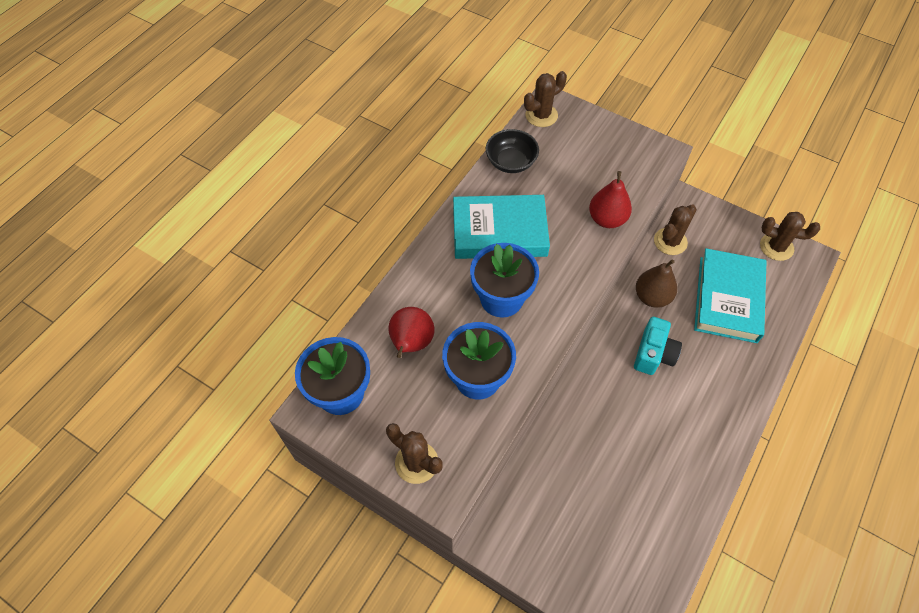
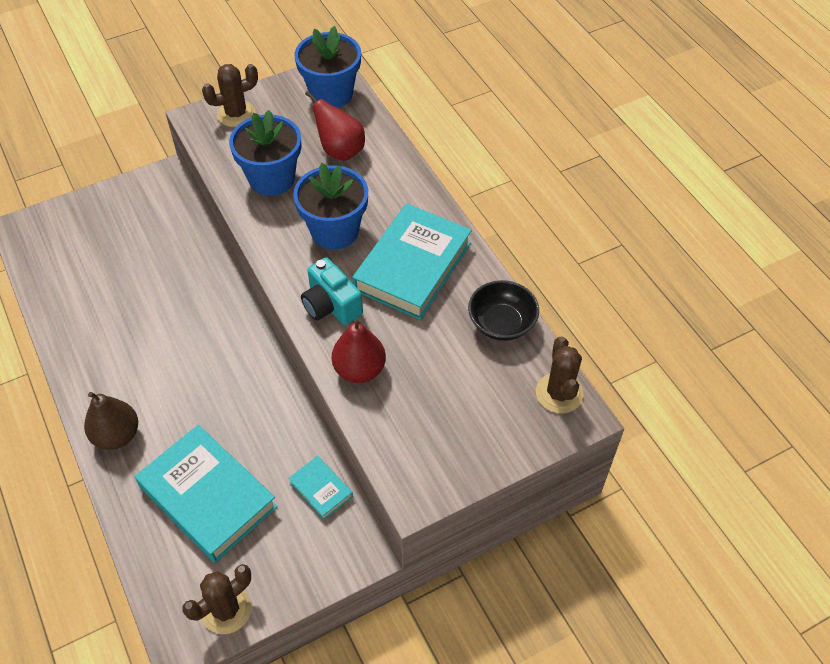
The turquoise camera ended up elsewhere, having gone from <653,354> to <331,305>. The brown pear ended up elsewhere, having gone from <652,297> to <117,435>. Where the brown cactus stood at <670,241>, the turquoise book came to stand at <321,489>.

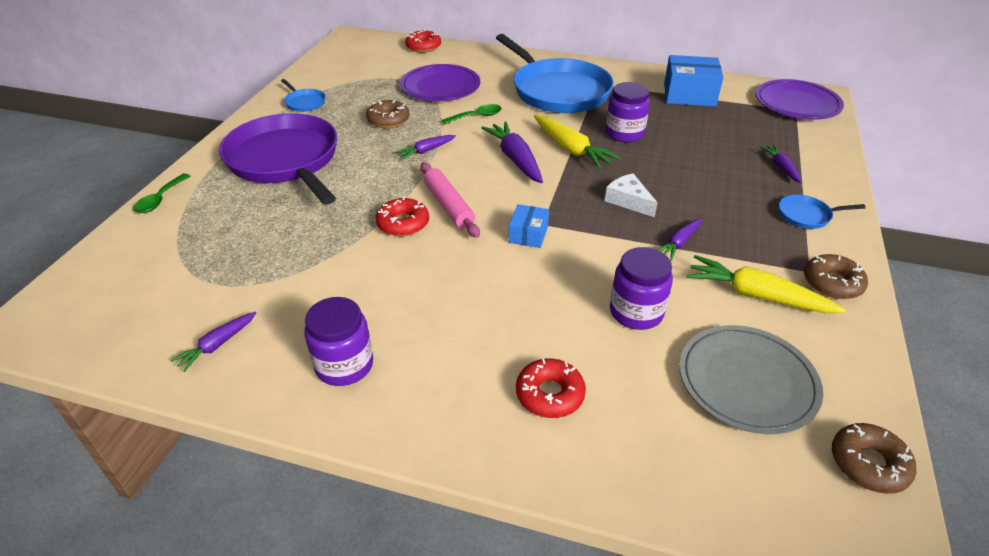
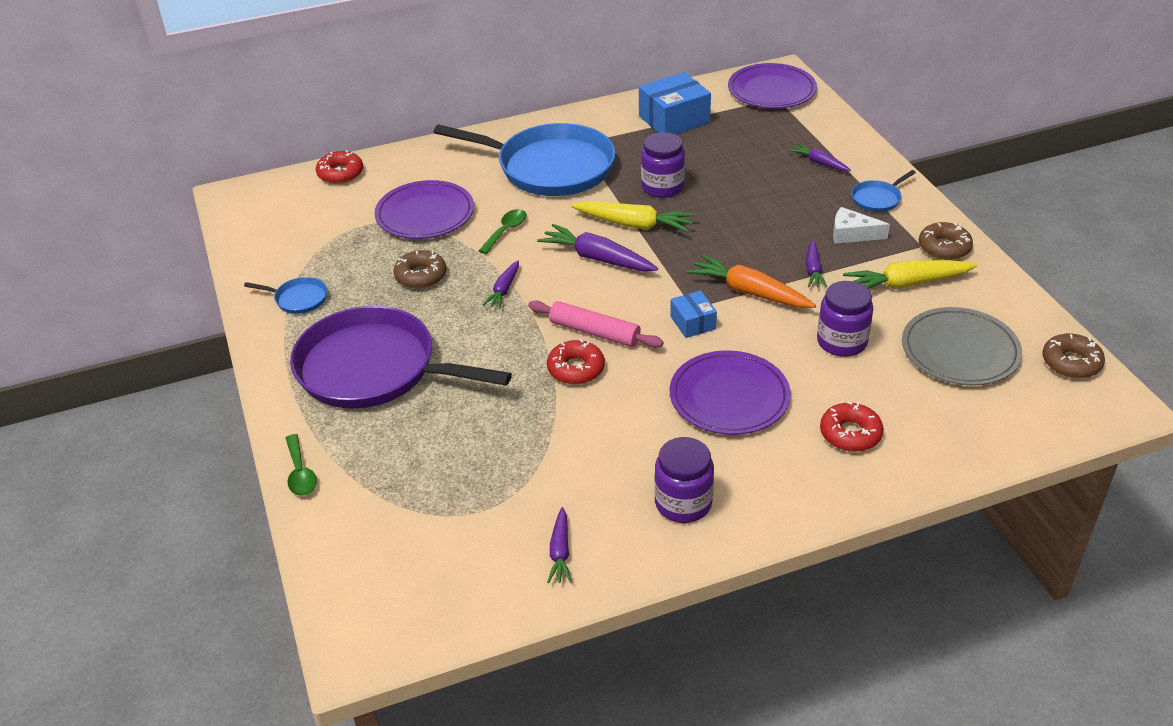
The second view gained the purple plate at <729,397>. The second view gained the orange carrot at <749,292>. The white cheese ended up elsewhere, having gone from <628,201> to <852,234>.

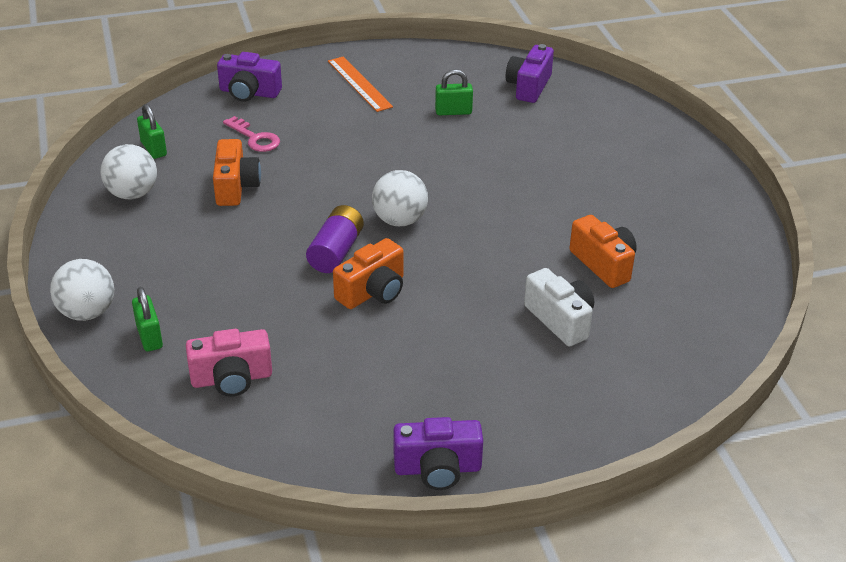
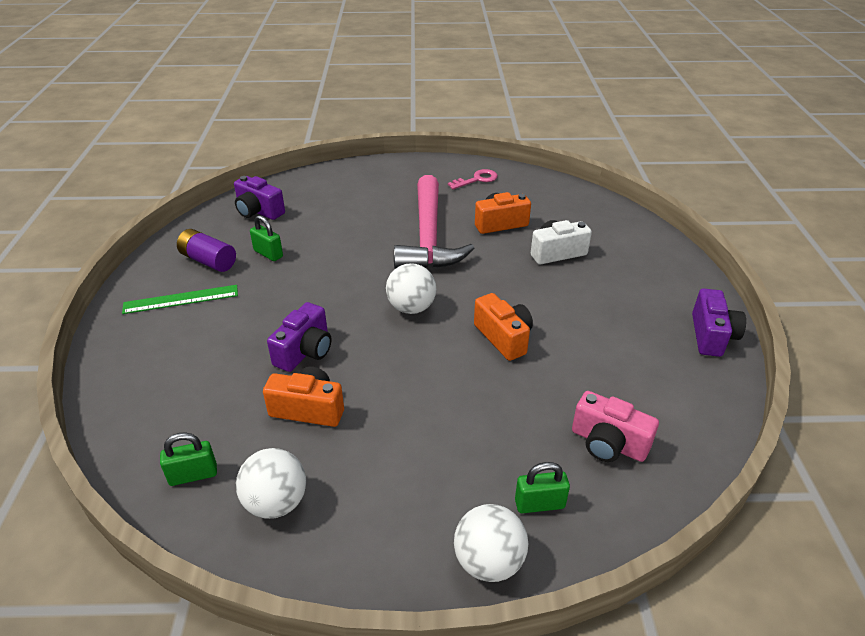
The second view gained the pink hammer at <428,237>. The purple camera ended up elsewhere, having gone from <249,93> to <305,351>. The pink key ended up elsewhere, having gone from <255,138> to <477,179>. The purple battery ended up elsewhere, having gone from <336,251> to <208,261>. What was the orange ruler at <359,84> turned into the green ruler at <181,299>. The pink camera at <232,379> ended up facing another way, 120 degrees clockwise from before. The green padlock at <453,112> ended up facing another way, 60 degrees counterclockwise from before.

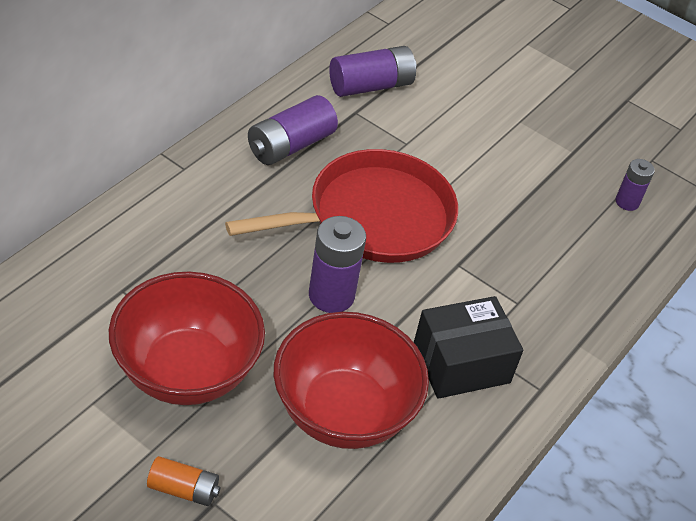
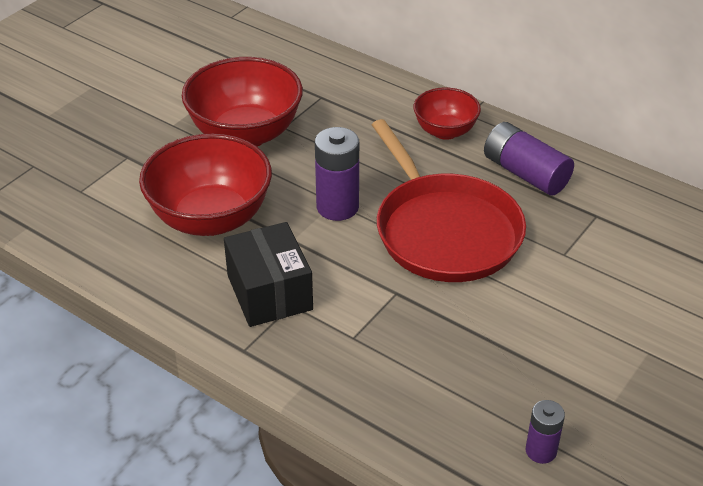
The second view lost the orange battery at <183,489>. The second view lost the purple battery at <371,86>. The second view gained the red bowl at <445,131>.

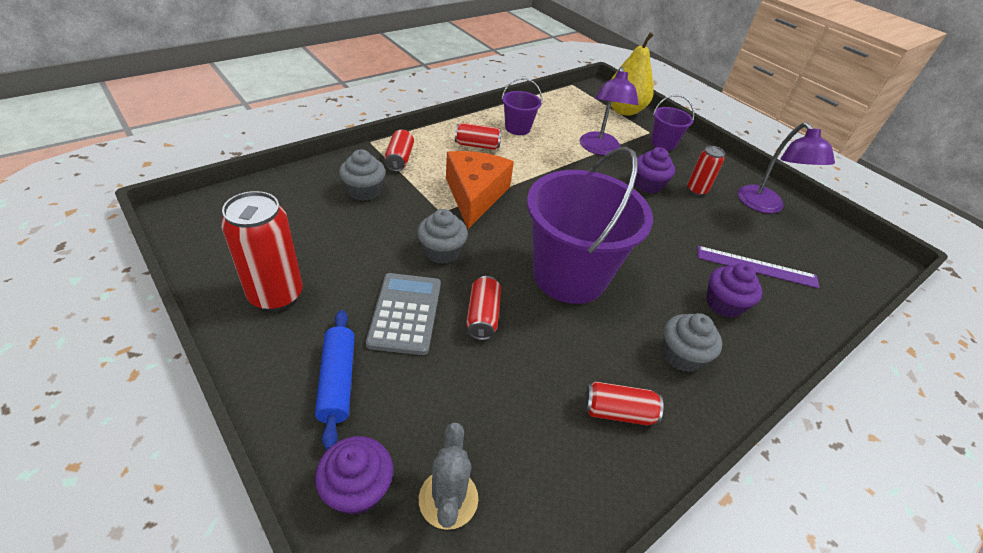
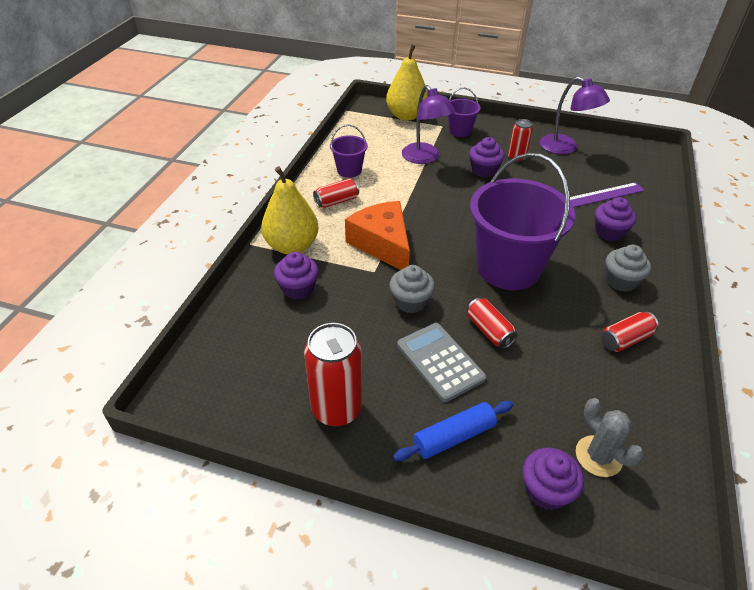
Where the red can stood at <399,159>, the yellow pear came to stand at <292,246>. What was the grey cupcake at <364,191> turned into the purple cupcake at <298,288>. The blue rolling pin at <337,381> ended up facing another way, 75 degrees counterclockwise from before.

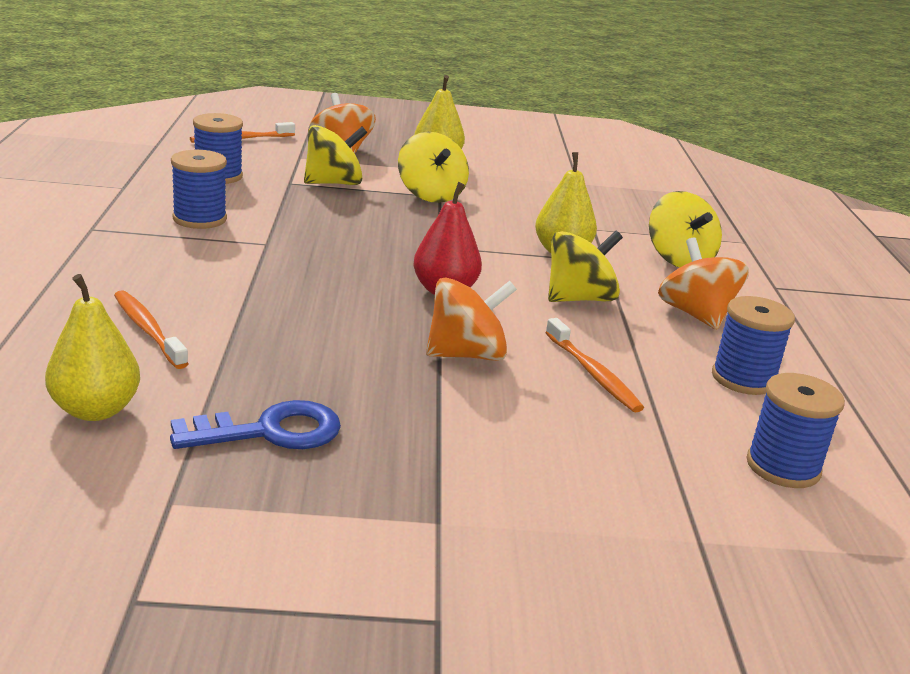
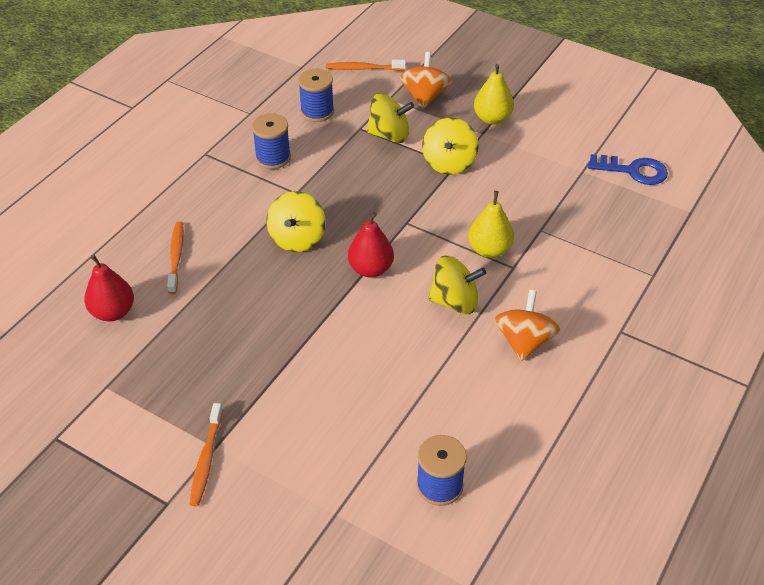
The second view lost the orange spinning top at <466,354>. The second view lost the blue spool at <743,379>. The blue key ended up elsewhere, having gone from <270,431> to <633,171>. The orange toothbrush ended up elsewhere, having gone from <593,374> to <206,459>. The yellow spinning top ended up elsewhere, having gone from <678,259> to <297,238>. What was the yellow pear at <95,410> turned into the red pear at <113,312>.

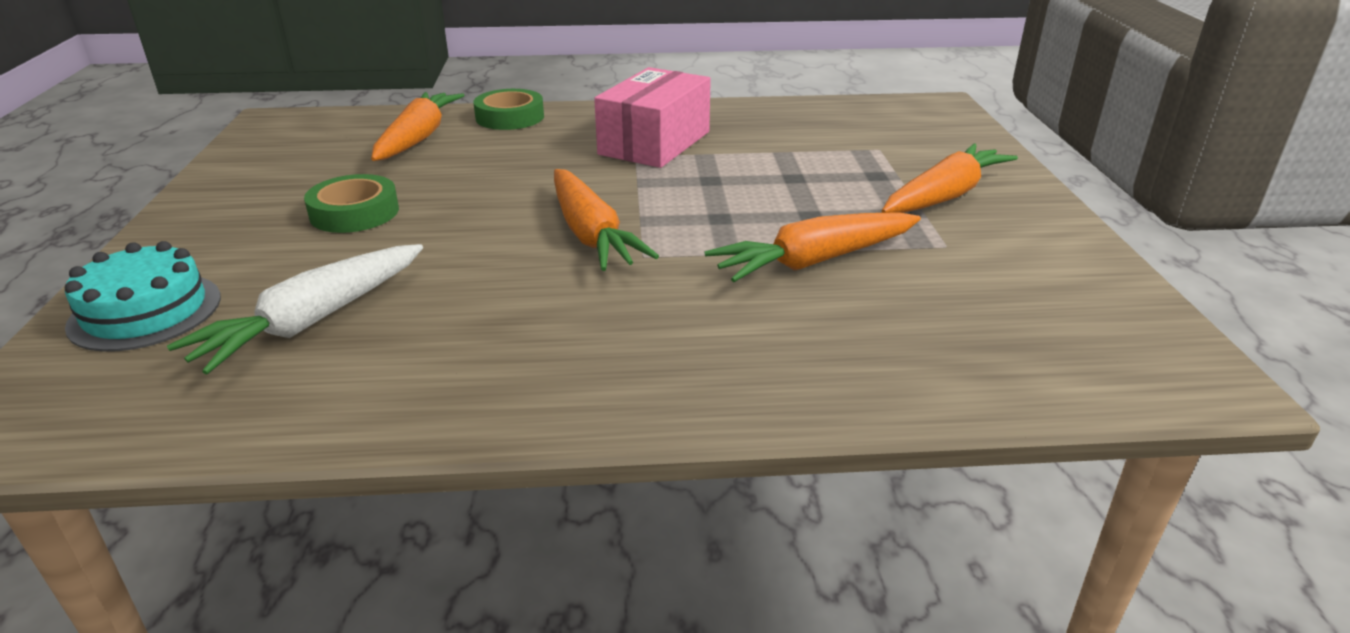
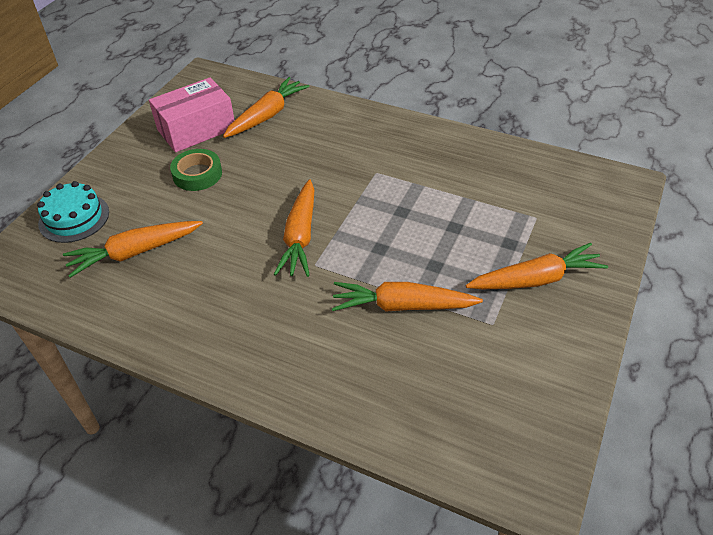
The second view lost the green tape at <510,117>. The pink box ended up elsewhere, having gone from <654,143> to <196,129>. What was the white carrot at <313,321> turned into the orange carrot at <135,252>.

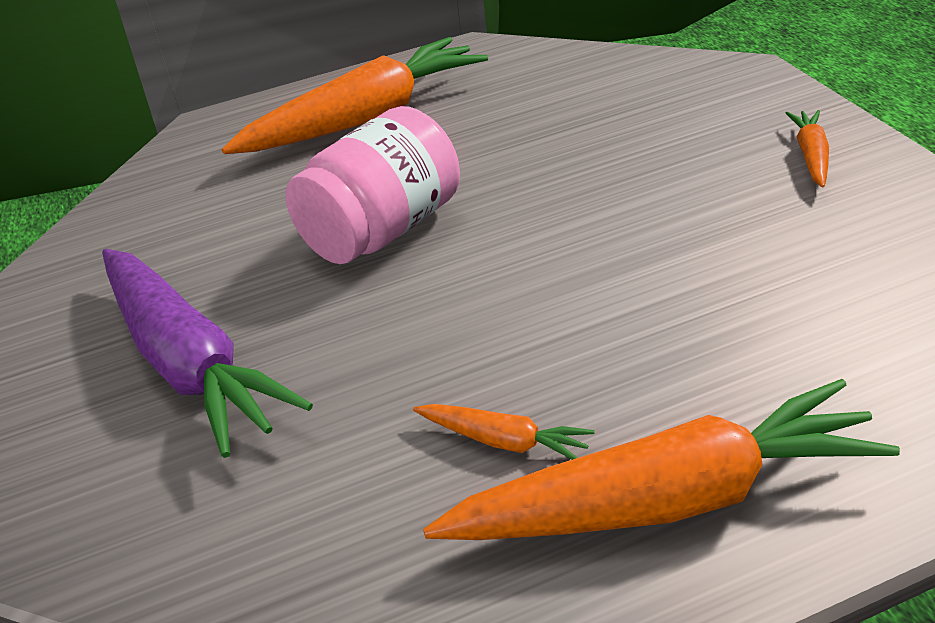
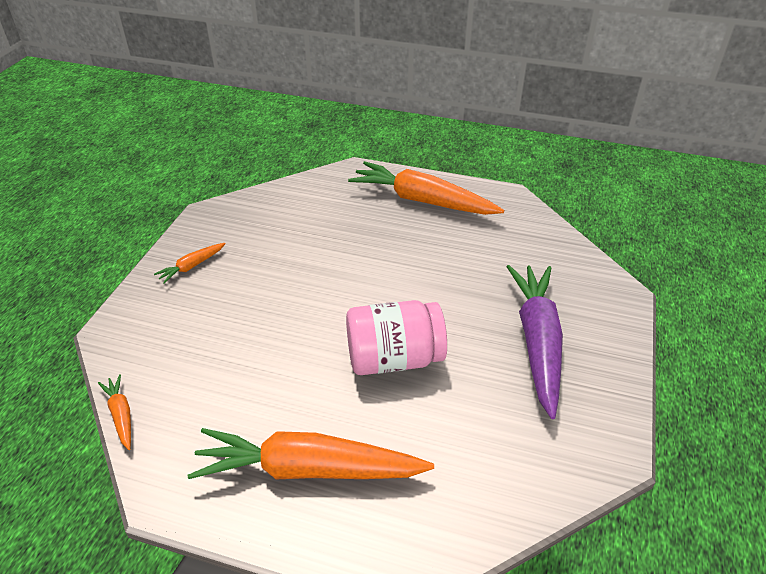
The orange carrot ended up elsewhere, having gone from <504,441> to <121,415>.

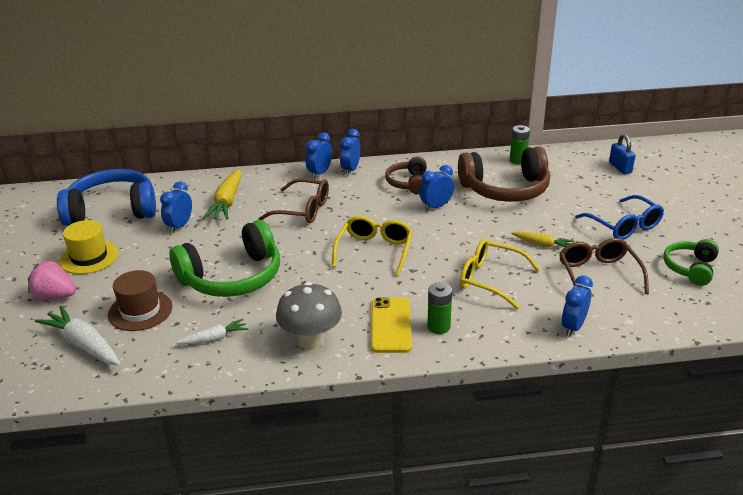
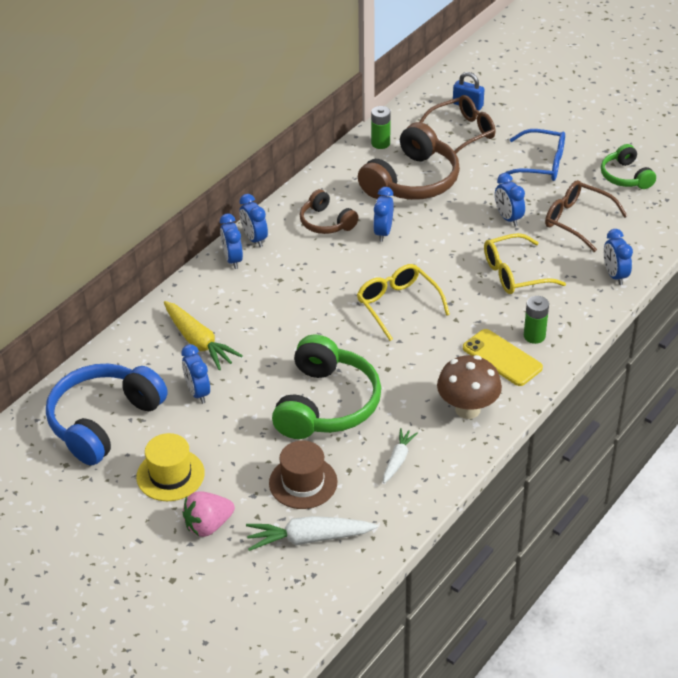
The brown glasses ended up elsewhere, having gone from <303,210> to <463,132>. Where the yellow carrot stood at <542,244>, the blue clock came to stand at <508,218>. What was the grey mushroom at <311,340> turned into the brown mushroom at <467,409>.

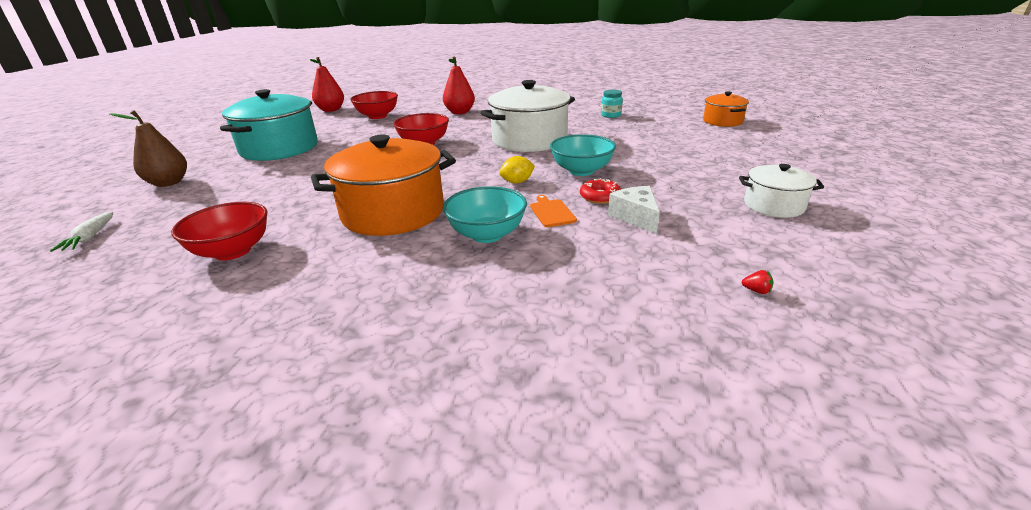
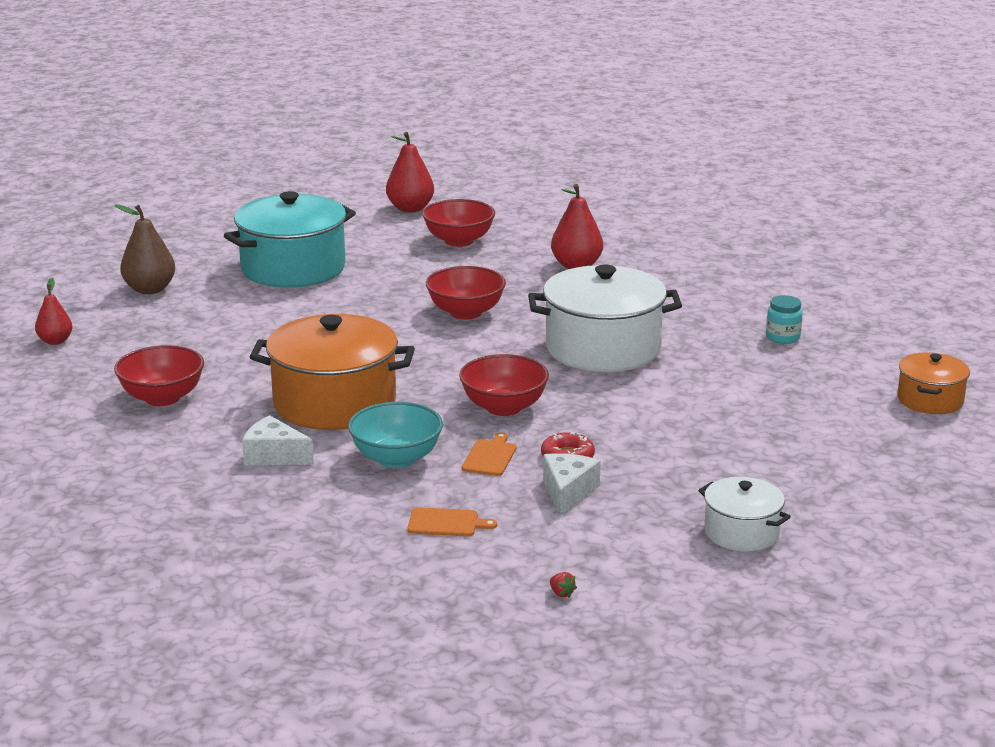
The second view lost the turquoise bowl at <581,171>. The second view gained the white cheese at <274,456>. The second view gained the orange cutting board at <446,523>. Where the white carrot stood at <90,237>, the red pear came to stand at <55,341>. Where the yellow lemon stood at <517,182>, the red bowl came to stand at <504,407>.

